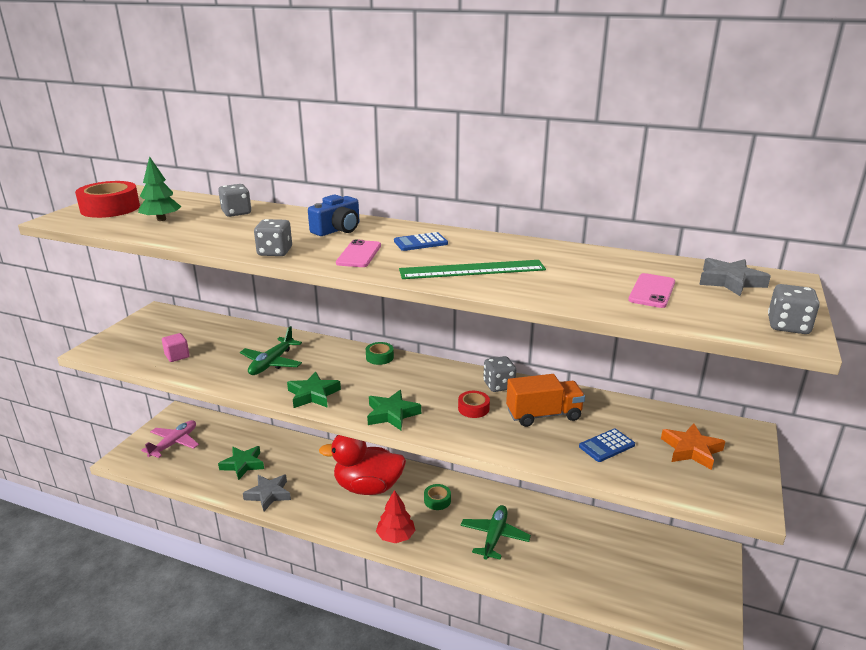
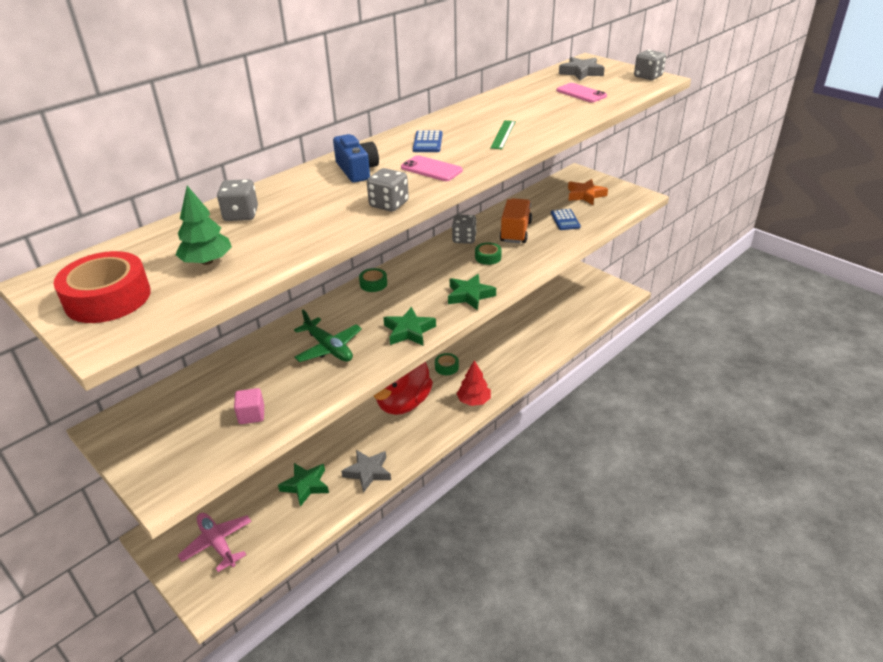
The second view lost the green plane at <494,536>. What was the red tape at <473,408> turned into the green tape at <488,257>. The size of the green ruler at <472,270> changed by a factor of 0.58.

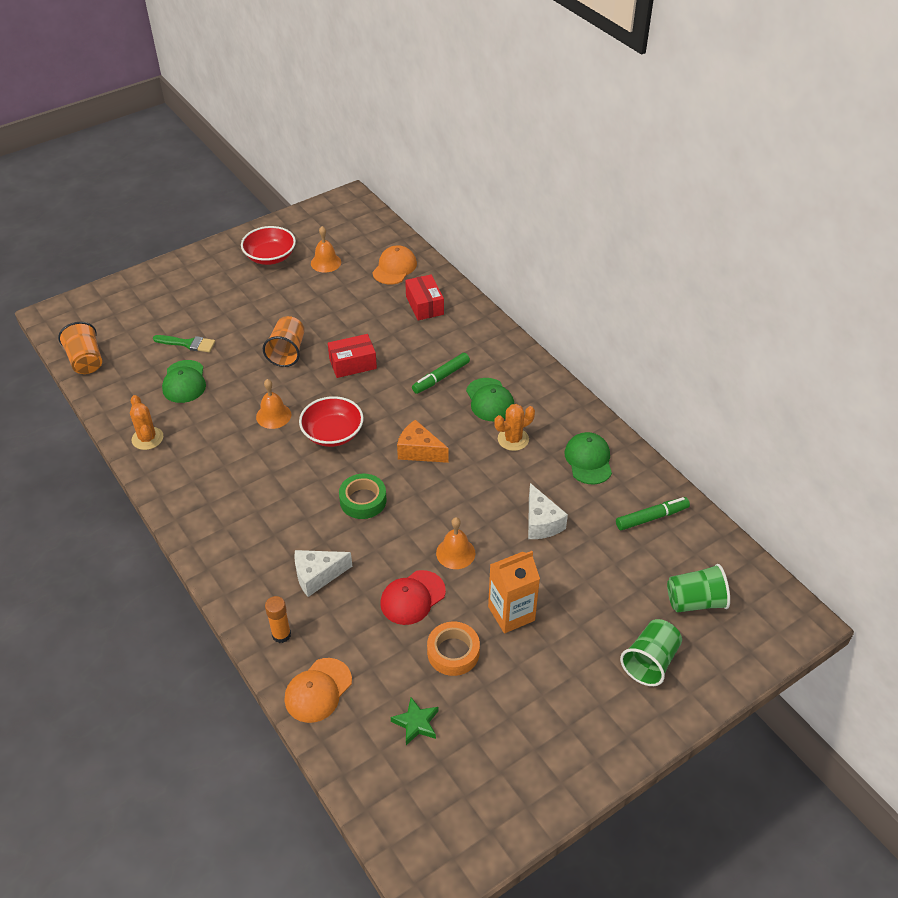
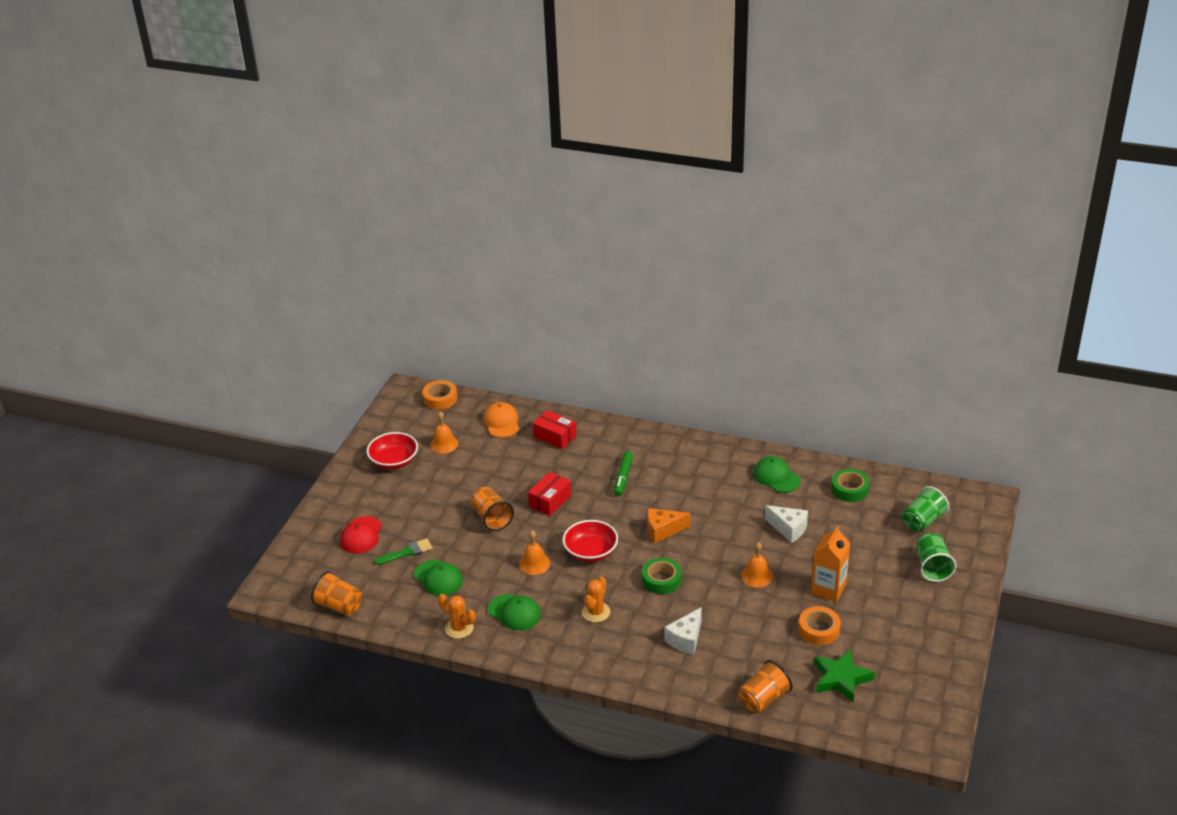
The second view lost the orange glue stick at <281,635>. The second view gained the orange tape at <440,398>. The red cap ended up elsewhere, having gone from <412,597> to <361,535>. The green cap ended up elsewhere, having gone from <489,400> to <514,612>. The orange cactus ended up elsewhere, having gone from <513,439> to <596,612>. Where the orange cap stood at <318,690>, the orange cup came to stand at <763,699>. Where the green marker stood at <651,517>, the green tape came to stand at <849,489>. The size of the green star at <416,723> changed by a factor of 1.63.

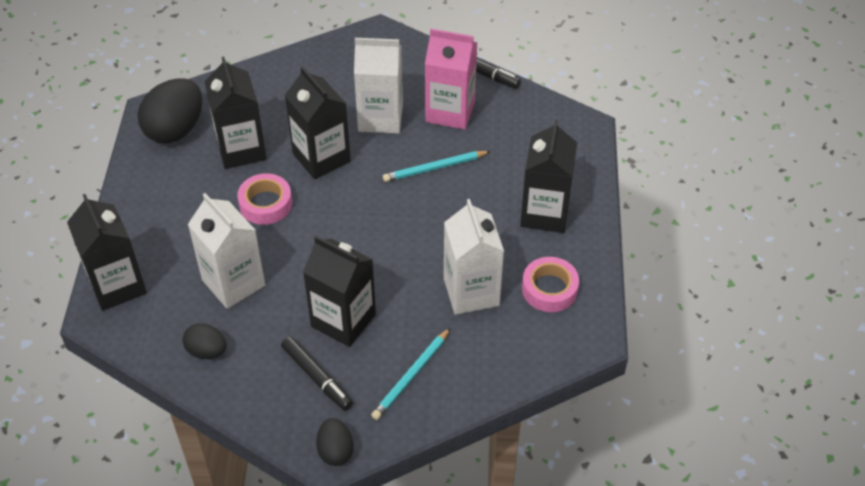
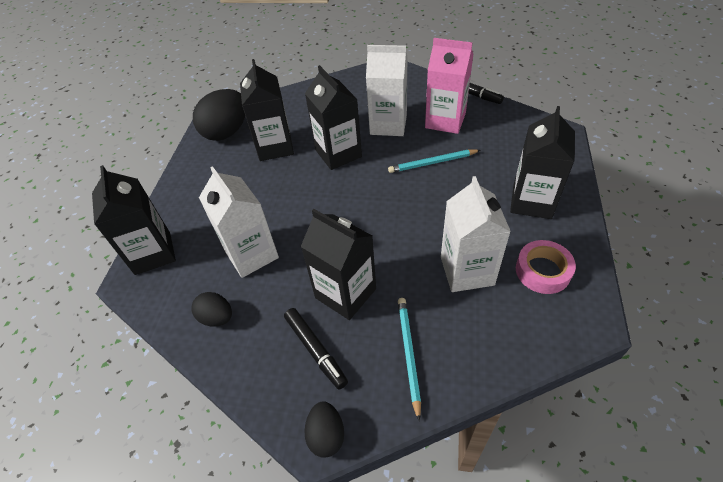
The second view lost the pink tape at <265,204>. The turquoise pencil at <411,376> ended up facing another way, 135 degrees clockwise from before.

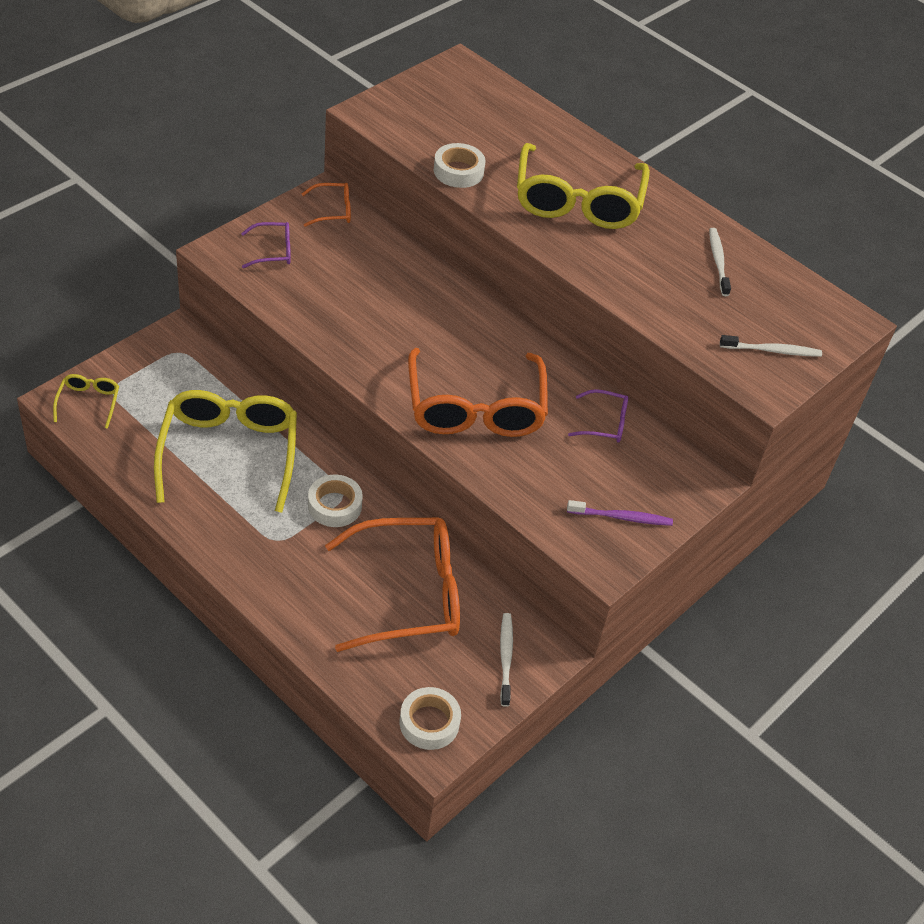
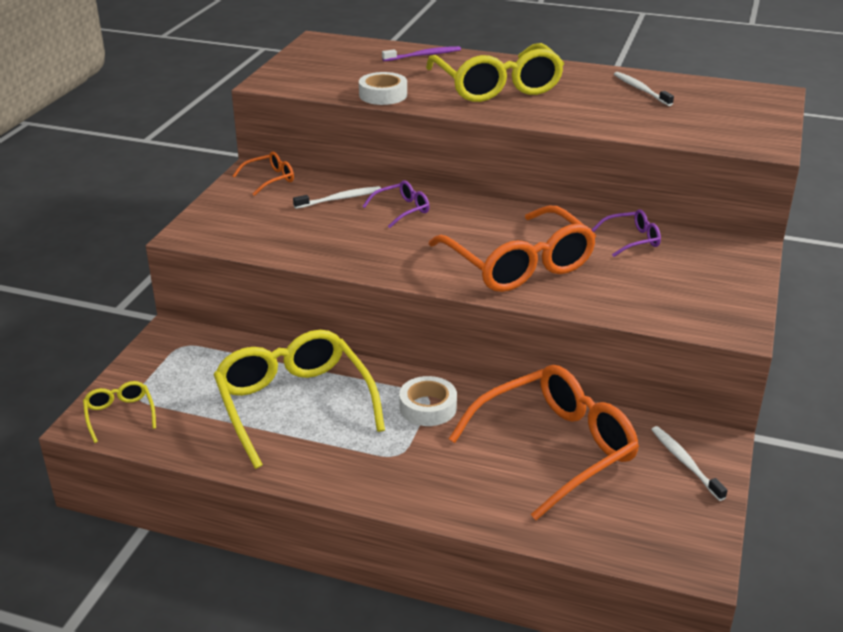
The second view lost the white tape at <429,723>. The purple glasses ended up elsewhere, having gone from <273,251> to <402,210>. The purple toothbrush ended up elsewhere, having gone from <622,517> to <424,55>. The white toothbrush ended up elsewhere, having gone from <772,351> to <340,199>.

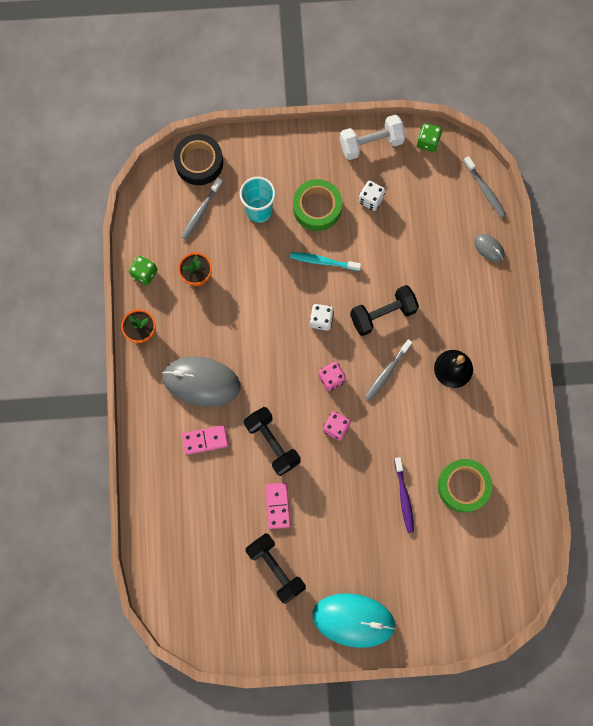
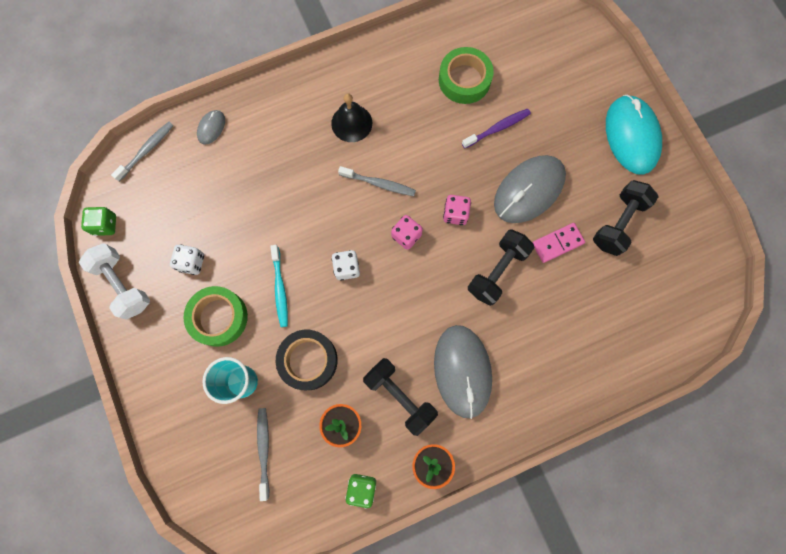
The second view lost the pink domino at <205,440>. The second view gained the grey mouse at <529,190>. The black tape ended up elsewhere, having gone from <199,162> to <308,360>. The black dumbbell ended up elsewhere, having gone from <382,314> to <399,396>. The grey toothbrush at <201,212> ended up facing another way, 105 degrees counterclockwise from before.

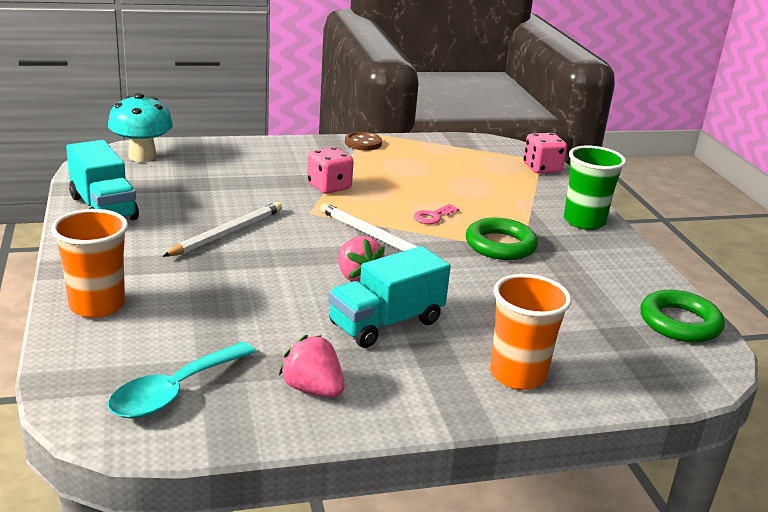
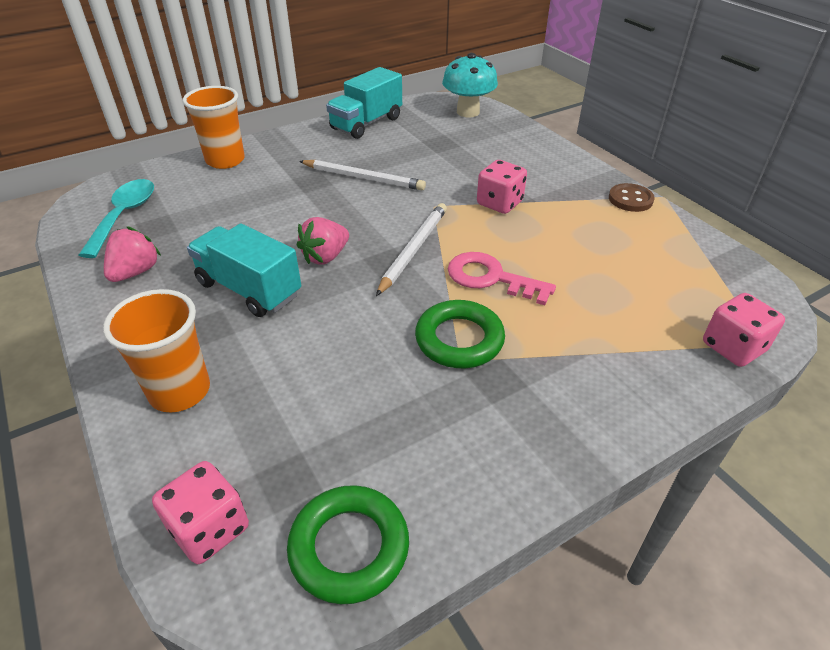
The second view lost the green cup at <584,221>. The second view gained the pink dice at <209,528>. The turquoise spoon at <174,391> ended up facing another way, 75 degrees clockwise from before. The size of the pink key at <432,216> changed by a factor of 1.75.

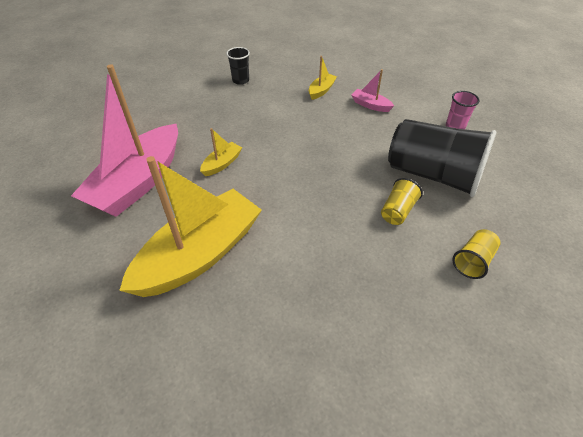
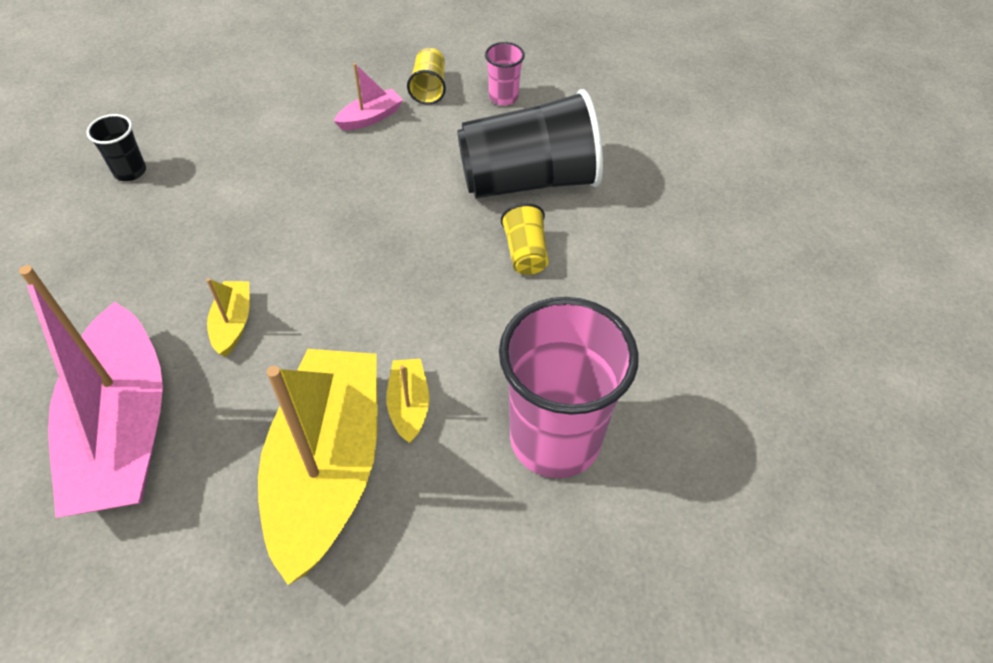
The second view gained the pink cup at <555,439>. The yellow boat ended up elsewhere, having gone from <321,90> to <409,405>. The yellow cup ended up elsewhere, having gone from <473,261> to <429,88>. The pink boat at <370,105> ended up facing another way, 150 degrees clockwise from before.

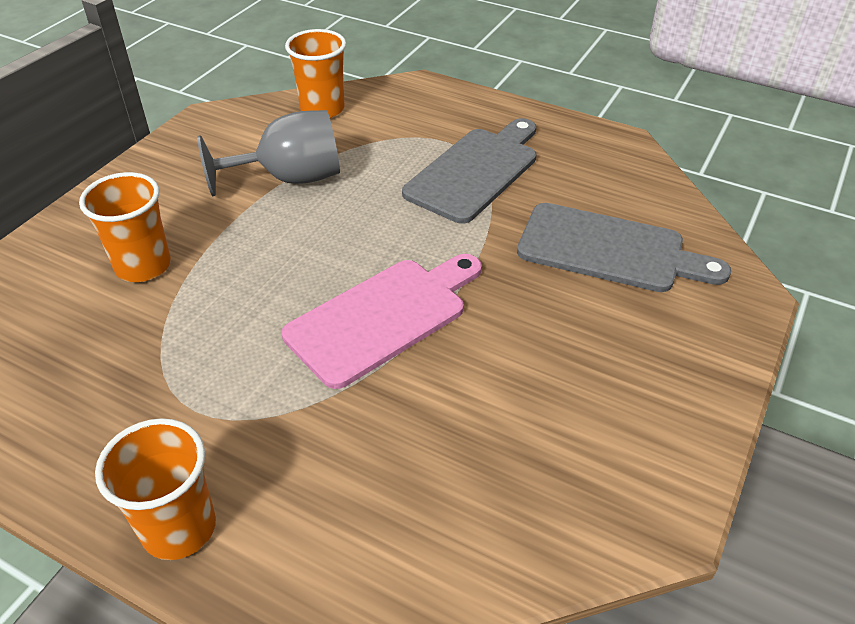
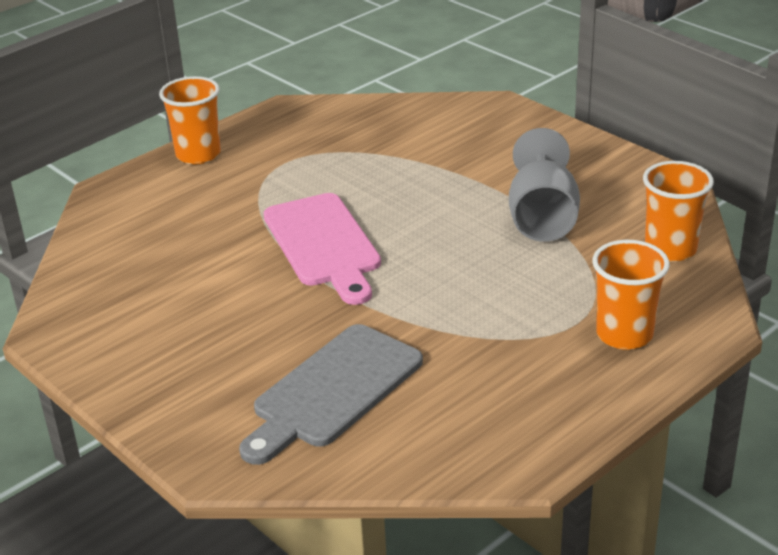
The second view lost the grey cutting board at <476,171>. The orange cup ended up elsewhere, having gone from <143,266> to <624,334>.

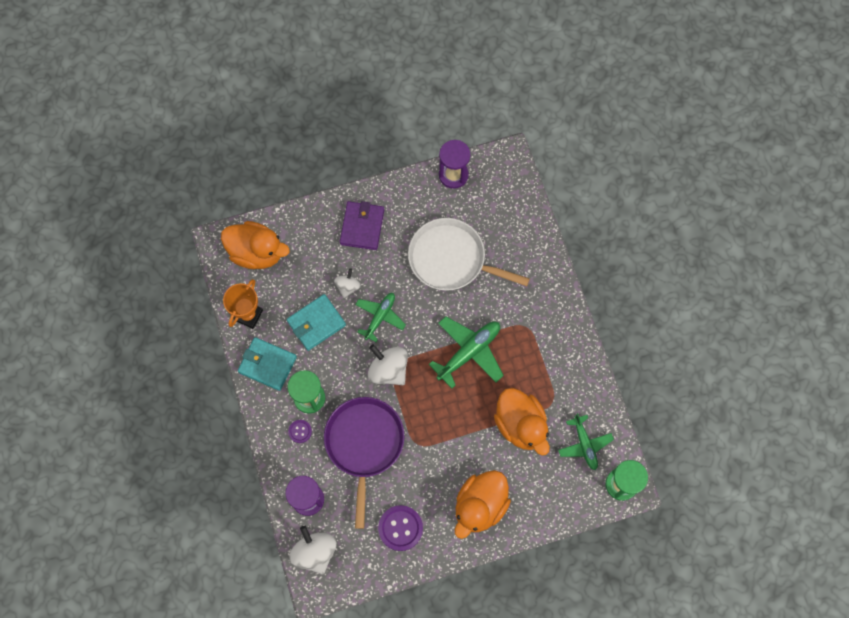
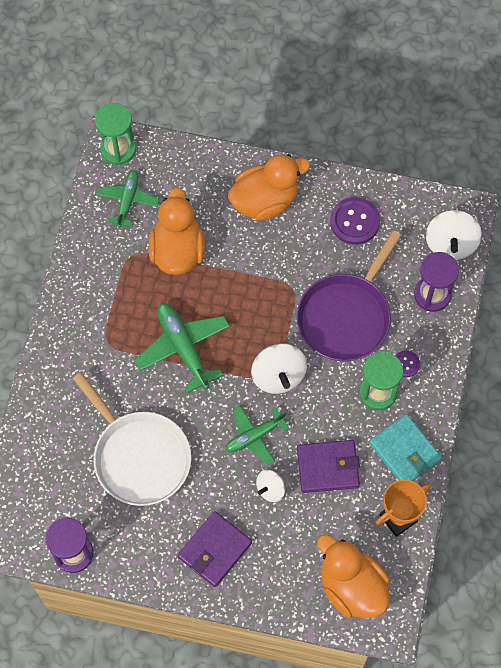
What was the turquoise wallet at <316,323> turned into the purple wallet at <328,467>. The green plane at <469,352> ended up facing another way, 75 degrees clockwise from before.

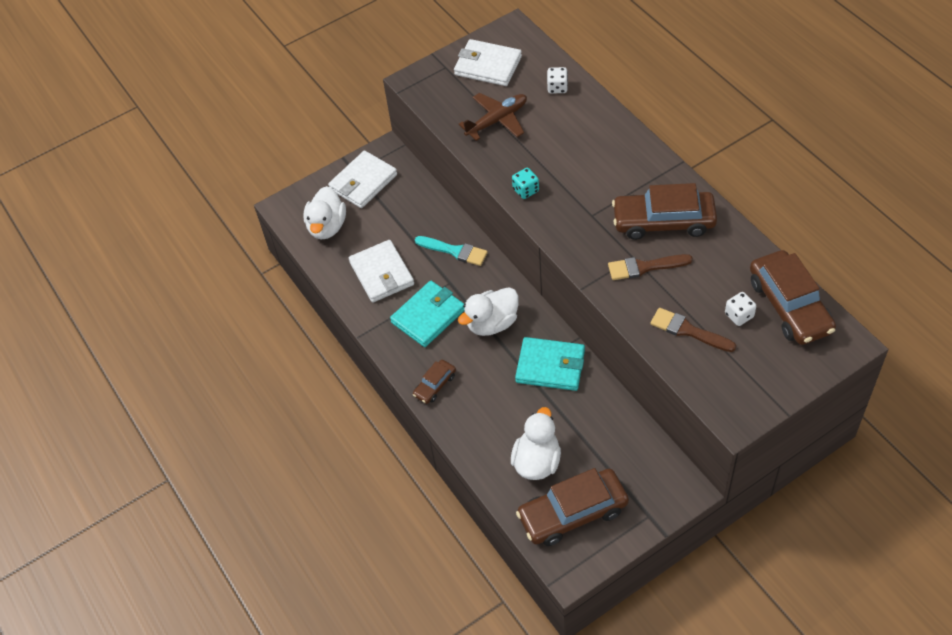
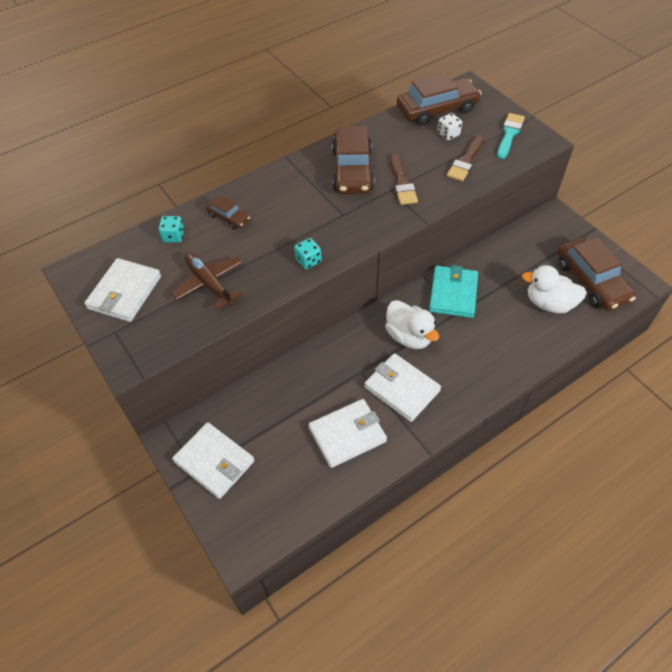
The second view lost the white duck at <327,227>. The brown car ended up elsewhere, having gone from <435,385> to <229,217>. The turquoise brush ended up elsewhere, having gone from <454,251> to <509,134>. What was the turquoise wallet at <428,316> turned into the white wallet at <402,389>. What was the white dice at <557,87> turned into the turquoise dice at <173,236>.

